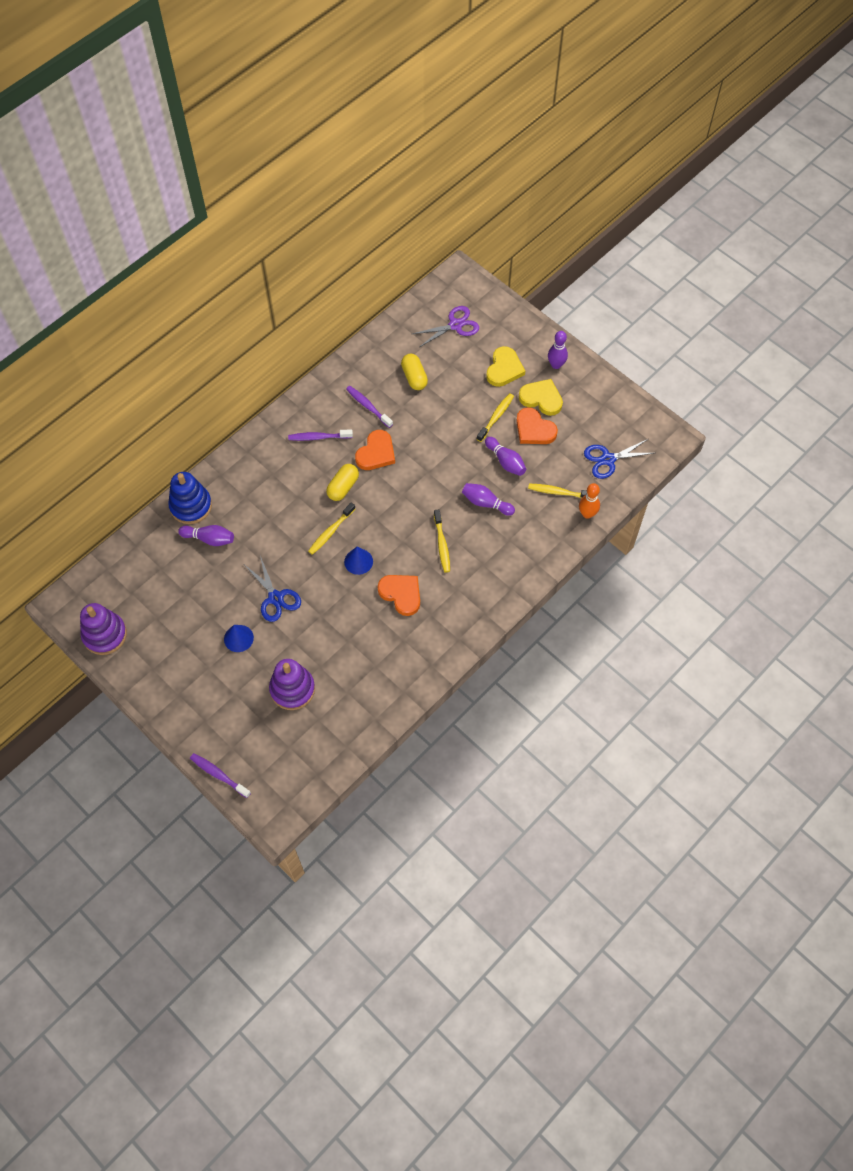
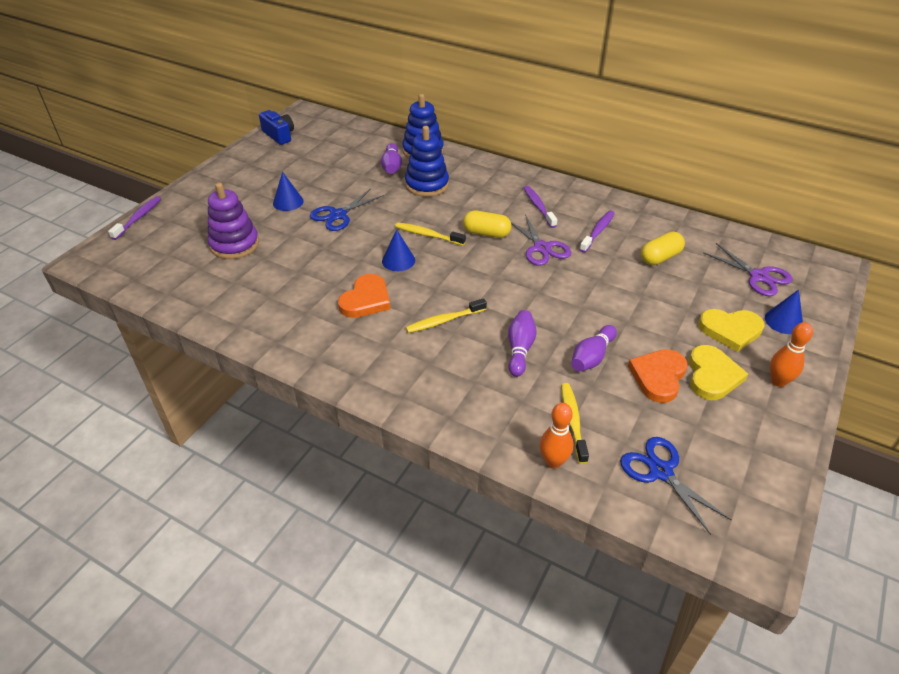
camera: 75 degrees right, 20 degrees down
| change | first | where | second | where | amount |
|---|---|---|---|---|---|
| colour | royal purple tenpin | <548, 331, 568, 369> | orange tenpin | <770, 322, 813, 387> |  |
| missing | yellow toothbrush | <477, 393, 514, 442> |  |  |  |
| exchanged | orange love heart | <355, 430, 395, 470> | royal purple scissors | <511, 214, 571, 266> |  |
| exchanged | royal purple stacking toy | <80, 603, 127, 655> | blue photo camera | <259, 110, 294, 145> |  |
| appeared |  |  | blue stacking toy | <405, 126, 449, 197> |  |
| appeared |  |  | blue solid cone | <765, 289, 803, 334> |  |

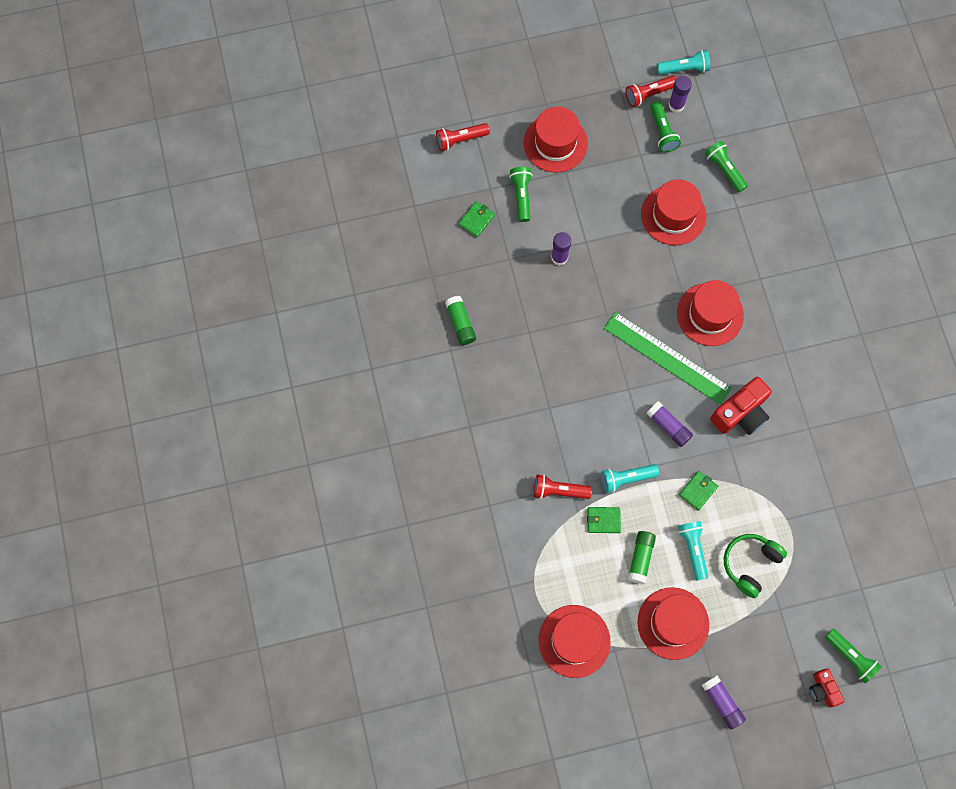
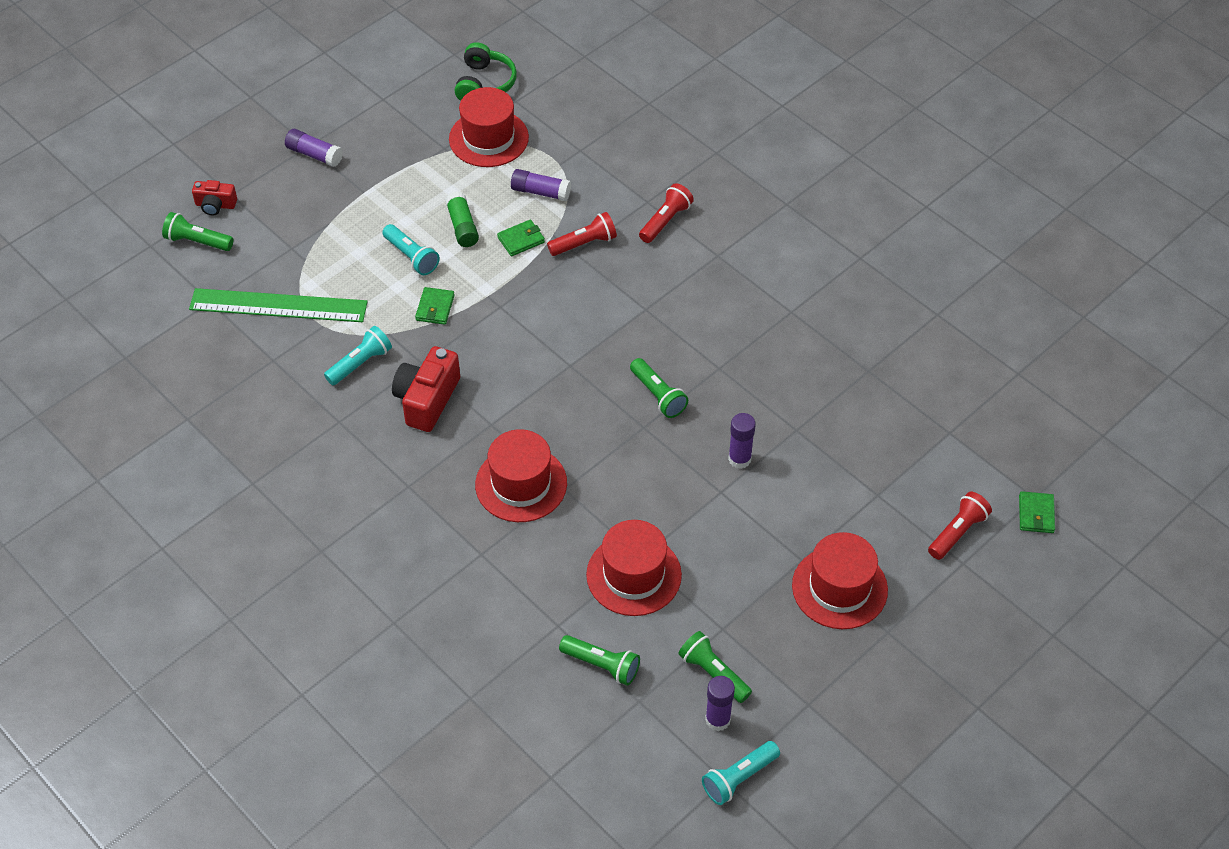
camera: 150 degrees right, 20 degrees down
| change | first | where | second | where | amount |
|---|---|---|---|---|---|
| relocated | red torch | <625, 76, 676, 107> |  | <639, 183, 694, 243> |  |
| relocated | green torch | <509, 167, 532, 222> |  | <630, 358, 688, 418> |  |
| relocated | green billfold | <458, 201, 495, 237> |  | <1019, 491, 1055, 533> |  |
| missing | green stick of glue | <445, 296, 476, 345> |  |  |  |
| relocated | green straightedge | <604, 312, 732, 405> |  | <189, 288, 368, 322> |  |
| relocated | royal purple stick of glue | <646, 401, 693, 447> |  | <511, 169, 571, 201> |  |
| relocated | aqua torch | <601, 464, 659, 493> |  | <324, 326, 392, 385> |  |
| relocated | green headphones | <724, 534, 787, 598> |  | <455, 42, 517, 101> |  |
| missing | red top hat | <637, 587, 709, 660> |  |  |  |
| spun | red photo camera | <809, 668, 844, 707> |  | <192, 180, 237, 216> | 150 degrees clockwise |

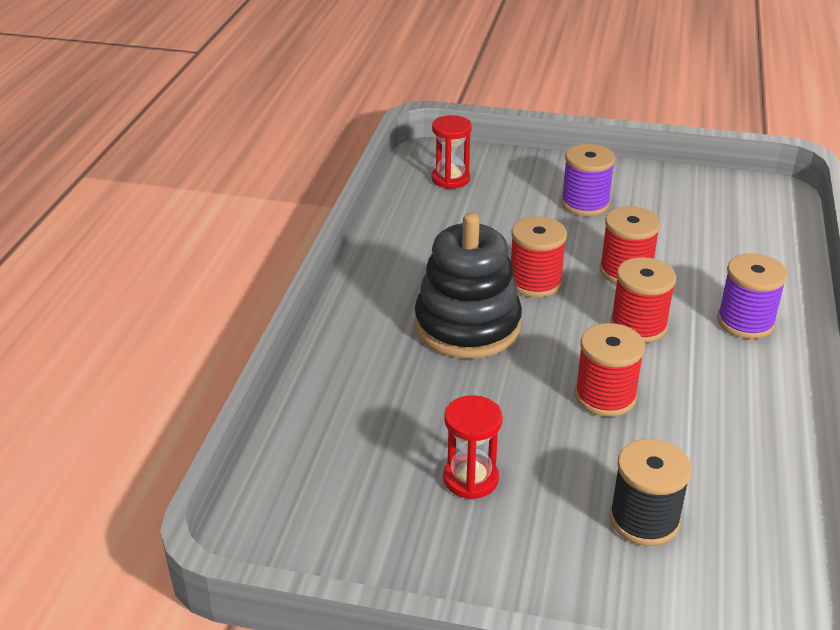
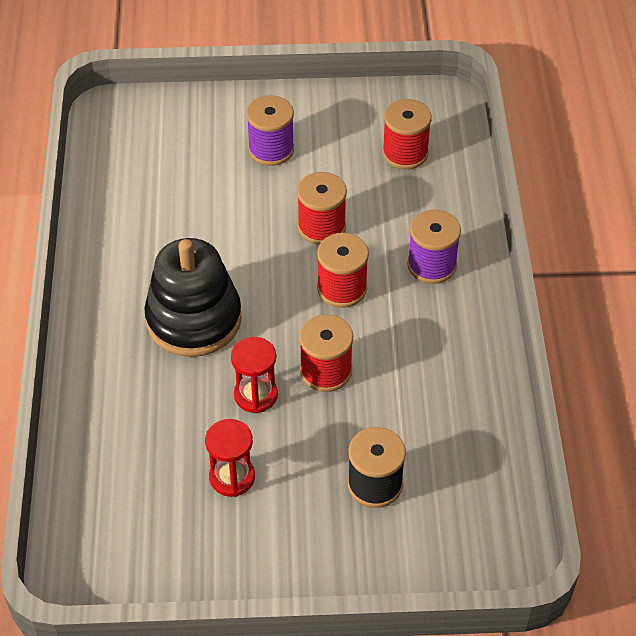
camera: 15 degrees left, 15 degrees up
| change | first | where | second | where | amount |
|---|---|---|---|---|---|
| relocated | red hourglass | <432, 115, 472, 189> |  | <231, 337, 278, 413> |  |
| relocated | red spool | <511, 216, 567, 298> |  | <382, 99, 432, 170> |  |

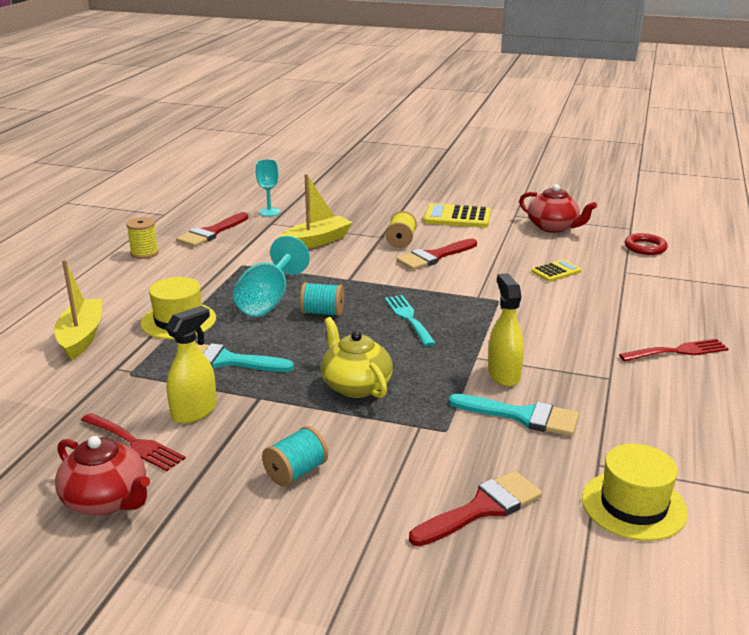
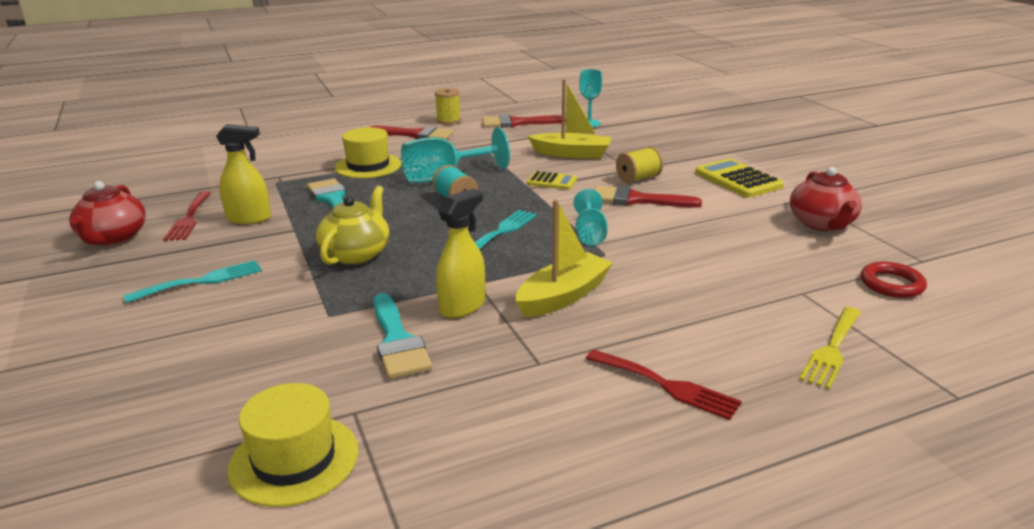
camera: 50 degrees right, 0 degrees up
| change | first | where | second | where | amount |
|---|---|---|---|---|---|
| relocated | yellow adding machine | <531, 259, 581, 282> |  | <527, 171, 577, 190> |  |
| relocated | yellow toy boat | <54, 260, 102, 360> |  | <516, 199, 613, 318> |  |
| exchanged | aqua spool | <262, 426, 328, 486> | aqua table fork | <123, 260, 262, 303> |  |
| relocated | red paintbrush | <409, 471, 542, 546> |  | <371, 126, 454, 140> |  |
| appeared |  |  | aqua chalice | <573, 189, 608, 246> |  |
| appeared |  |  | yellow table fork | <799, 307, 861, 389> |  |

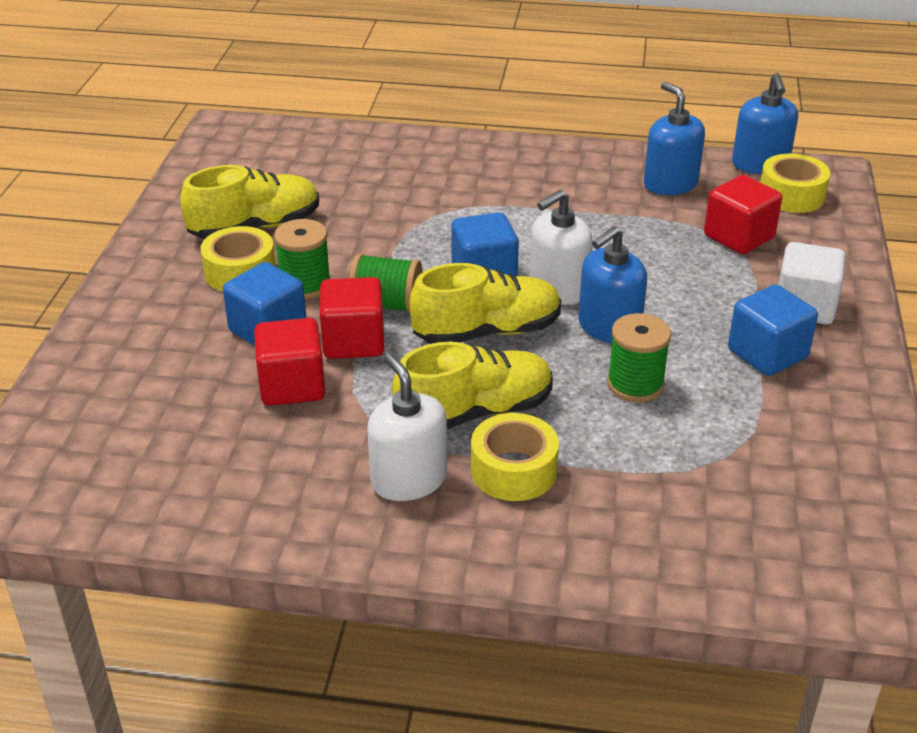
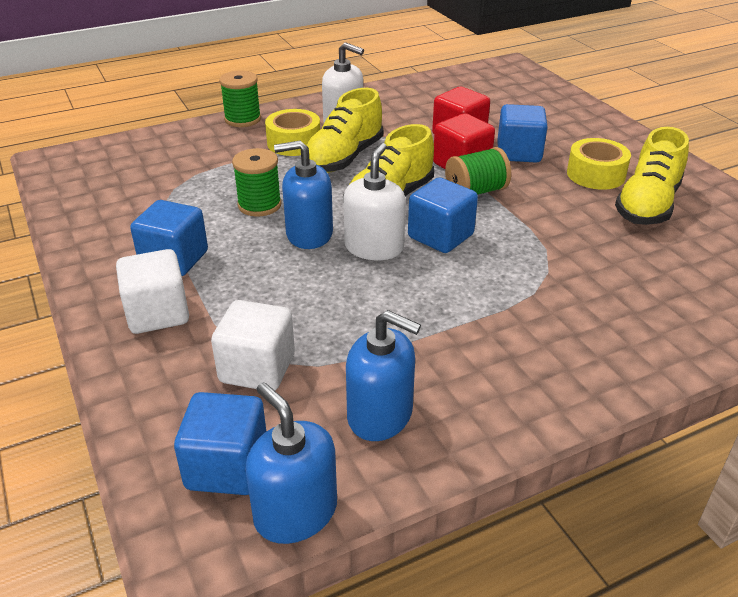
camera: 145 degrees right, 0 degrees up
| change | first | where | second | where | amount |
|---|---|---|---|---|---|
| exchanged | yellow roll of tape | <760, 153, 830, 213> | blue block | <174, 392, 266, 495> |  |
| colour | red block | <704, 175, 782, 254> | snow-white block | <211, 300, 295, 391> |  |
| relocated | green spool | <274, 219, 331, 299> |  | <219, 71, 261, 127> |  |
| spun | blue soap dispenser | <578, 226, 647, 344> |  | <274, 140, 333, 249> | 105 degrees counterclockwise |

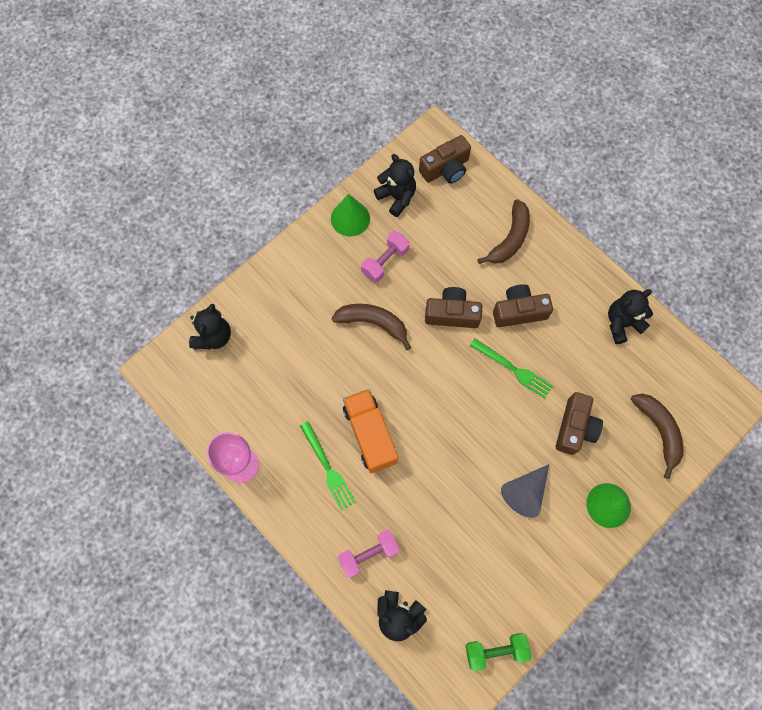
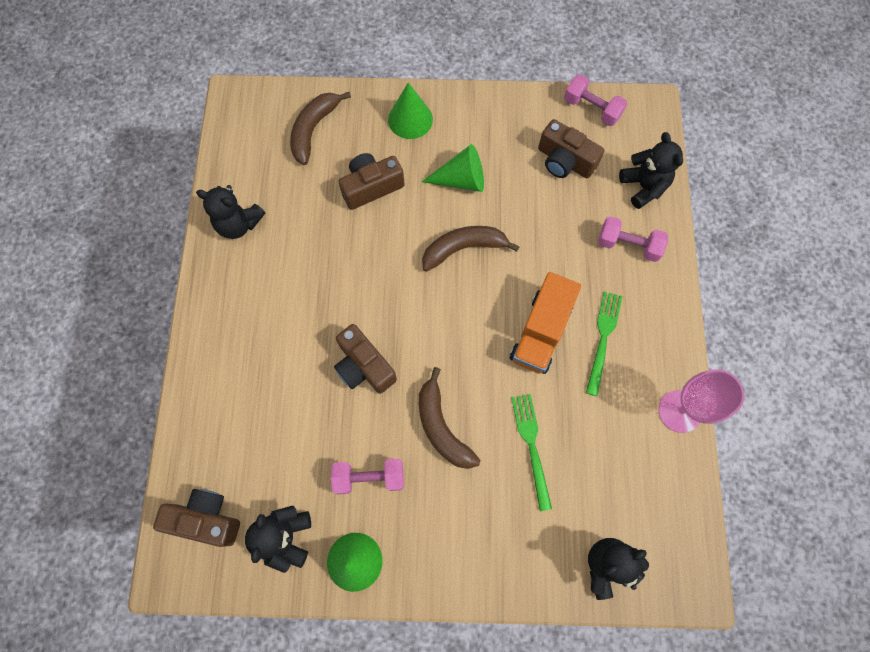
camera: 135 degrees left, 0 degrees up
| change | first | where | second | where | amount |
|---|---|---|---|---|---|
| relocated | russet toy banana | <478, 199, 530, 264> |  | <422, 226, 520, 272> |  |
| relocated | russet photo camera | <493, 284, 553, 327> |  | <538, 119, 604, 178> |  |
| relocated | green table fork | <470, 339, 553, 399> |  | <511, 394, 552, 511> |  |
| colour | gray solid cone | <501, 464, 549, 518> | green solid cone | <422, 144, 484, 192> |  |
| colour | green dumbbell | <466, 633, 531, 671> | rosy dumbbell | <564, 74, 628, 126> |  |

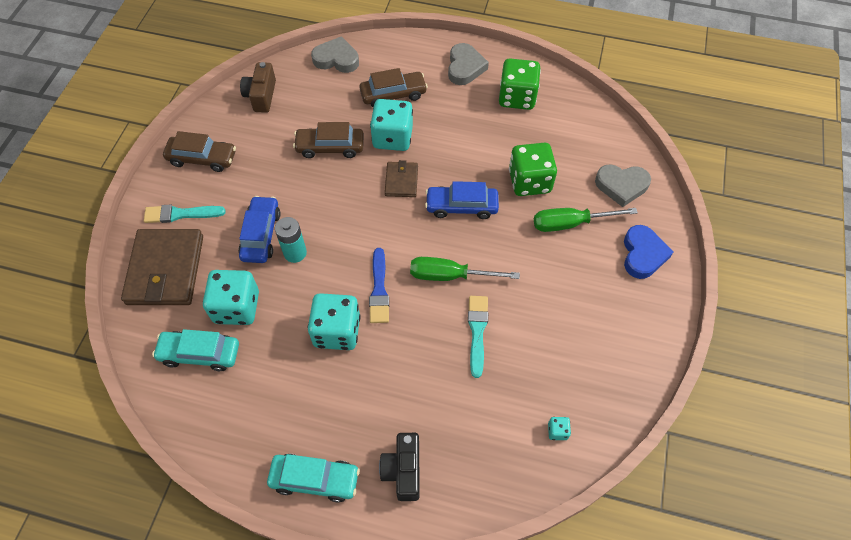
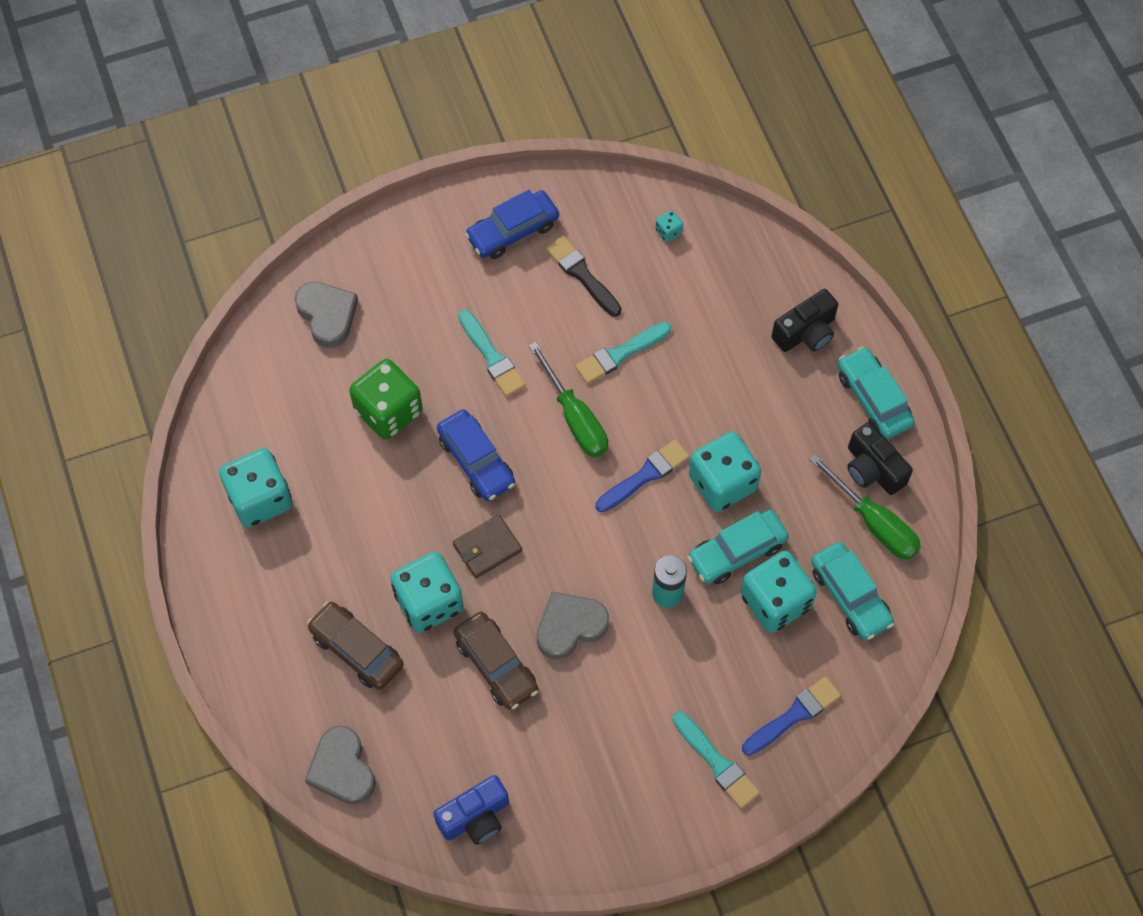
camera: 125 degrees left, 5 degrees up
| change | first | where | second | where | amount |
|---|---|---|---|---|---|
| relocated | gray love heart | <448, 43, 489, 85> |  | <537, 592, 609, 660> |  |
| colour | green dice | <499, 58, 541, 110> | aqua dice | <219, 448, 292, 528> |  |
| colour | russet photo camera | <240, 62, 276, 113> | blue photo camera | <433, 775, 509, 845> |  |
| missing | russet car | <163, 131, 236, 172> |  |  |  |
| relocated | blue car | <238, 196, 280, 263> |  | <465, 190, 559, 259> |  |
| relocated | green hand screwdriver | <534, 208, 638, 232> |  | <809, 454, 921, 560> |  |
| missing | blue love heart | <624, 225, 673, 279> |  |  |  |
| exchanged | russet billfold | <121, 229, 203, 305> | blue paintbrush | <742, 677, 841, 756> |  |
| appeared |  |  | jet-black paintbrush | <546, 236, 622, 317> |  |
| appeared |  |  | aqua paintbrush | <458, 310, 526, 397> |  |
| appeared |  |  | jet-black photo camera | <847, 422, 913, 495> |  |
| appeared |  |  | aqua car | <687, 509, 789, 584> |  |

